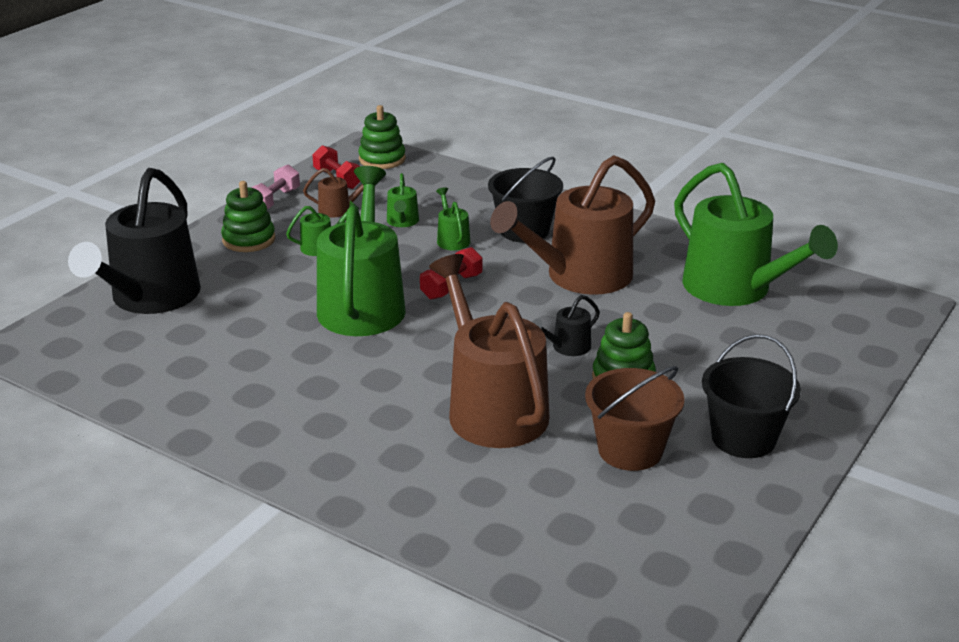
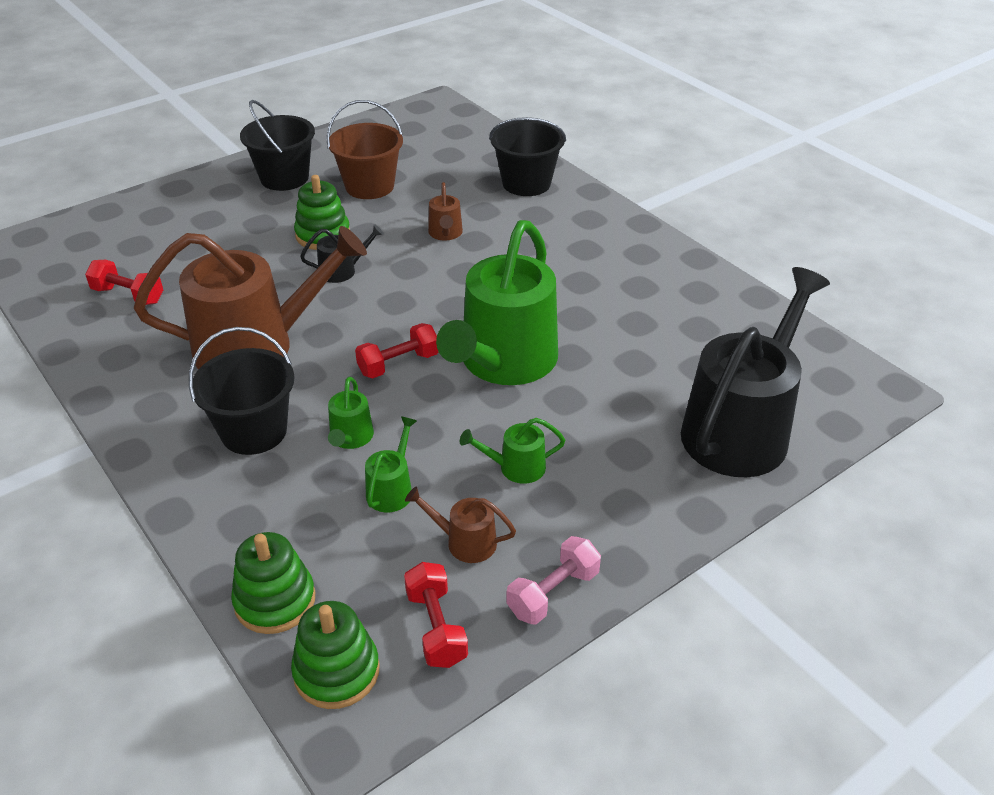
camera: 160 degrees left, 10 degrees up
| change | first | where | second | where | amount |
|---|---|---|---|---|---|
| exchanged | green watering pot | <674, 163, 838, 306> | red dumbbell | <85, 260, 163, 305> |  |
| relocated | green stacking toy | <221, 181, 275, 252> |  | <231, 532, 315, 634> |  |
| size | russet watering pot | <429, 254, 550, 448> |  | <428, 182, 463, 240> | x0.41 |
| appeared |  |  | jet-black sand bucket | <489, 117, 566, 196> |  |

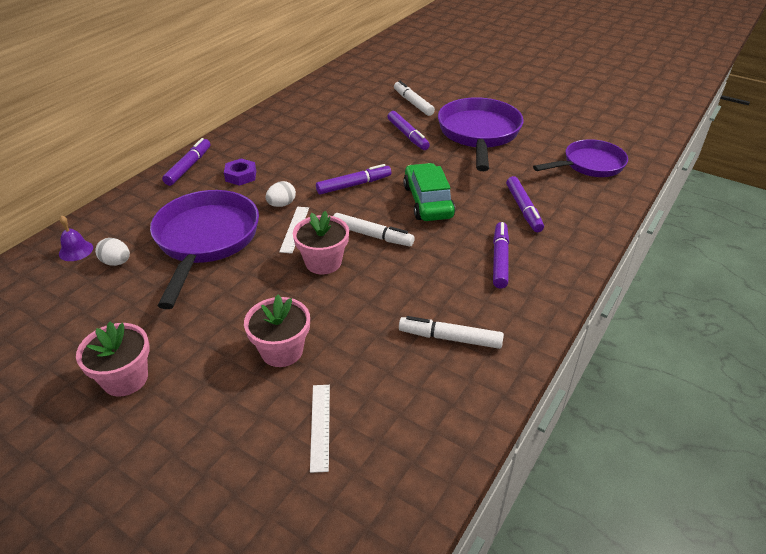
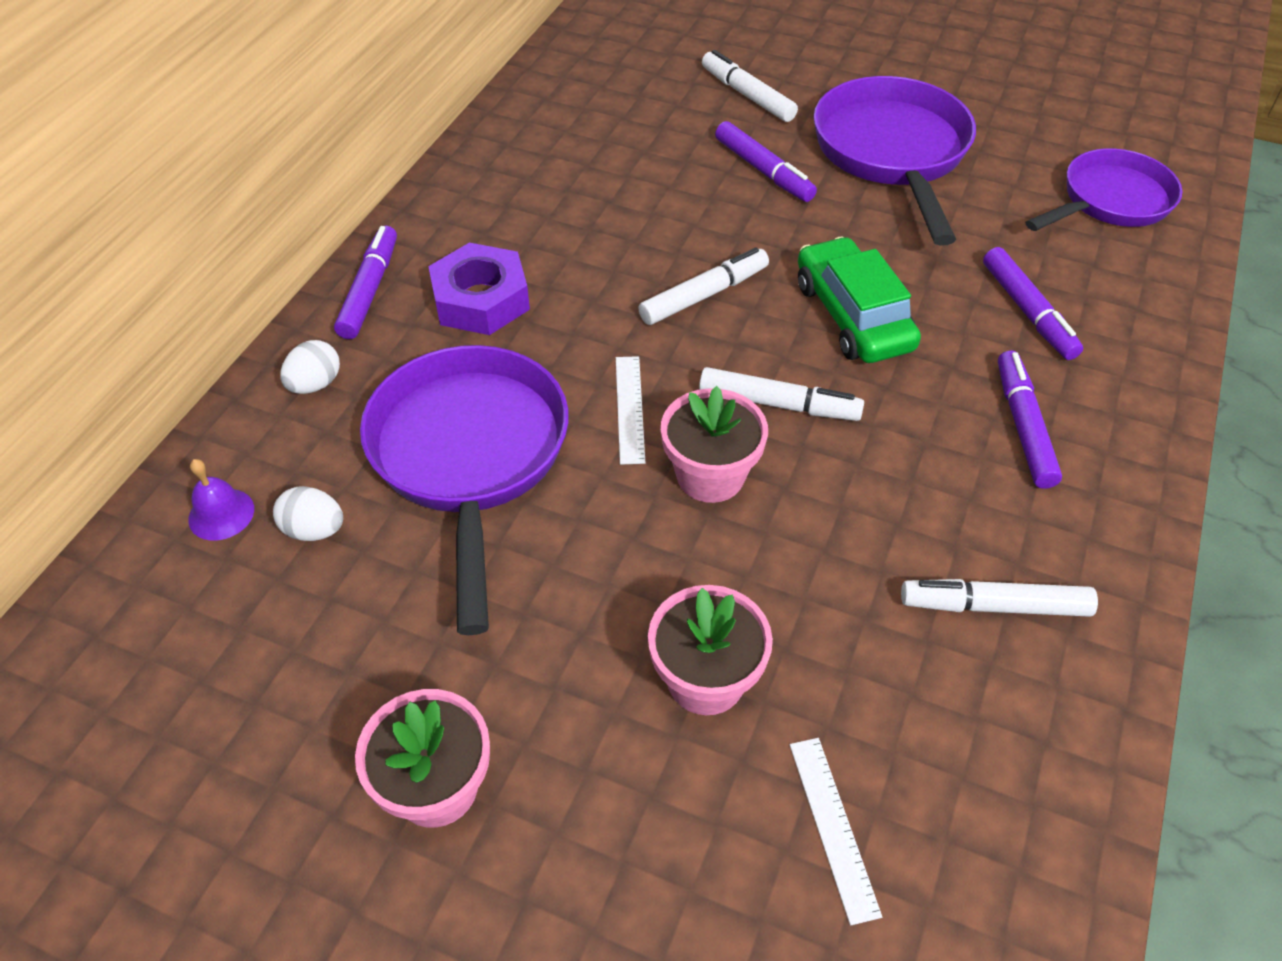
camera: 10 degrees left, 10 degrees up
| change | first | where | second | where | amount |
|---|---|---|---|---|---|
| size | royal purple nut | <224, 158, 256, 186> |  | <428, 243, 530, 335> | x1.57 |
| colour | royal purple felt pen | <316, 164, 391, 194> | snow-white felt pen | <638, 247, 769, 325> |  |
| relocated | snow-white egg shape | <266, 181, 296, 207> |  | <280, 340, 340, 394> |  |

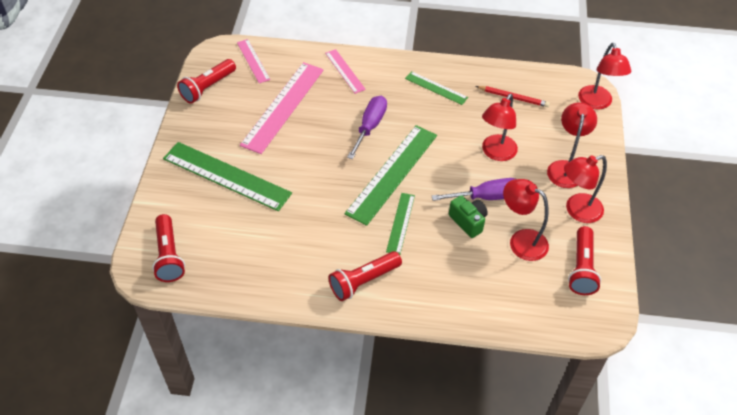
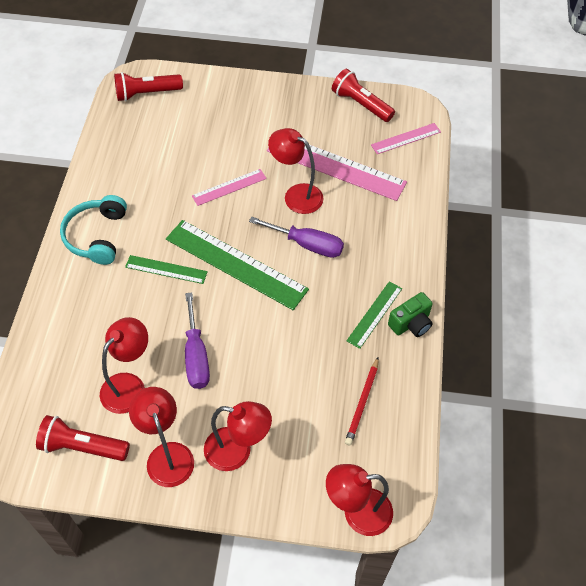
camera: 90 degrees right, 5 degrees up
| change | first | where | second | where | amount |
|---|---|---|---|---|---|
| relocated | rosy straightedge | <325, 49, 366, 94> |  | <192, 169, 267, 206> |  |
| relocated | red desk lamp | <482, 94, 518, 161> |  | <268, 128, 323, 214> |  |
| missing | green straightedge | <163, 142, 292, 211> |  |  |  |
| relocated | green photo camera | <449, 195, 488, 238> |  | <388, 292, 433, 337> |  |
| exchanged | red torch | <329, 251, 402, 301> | aqua headphones | <60, 195, 127, 265> |  |

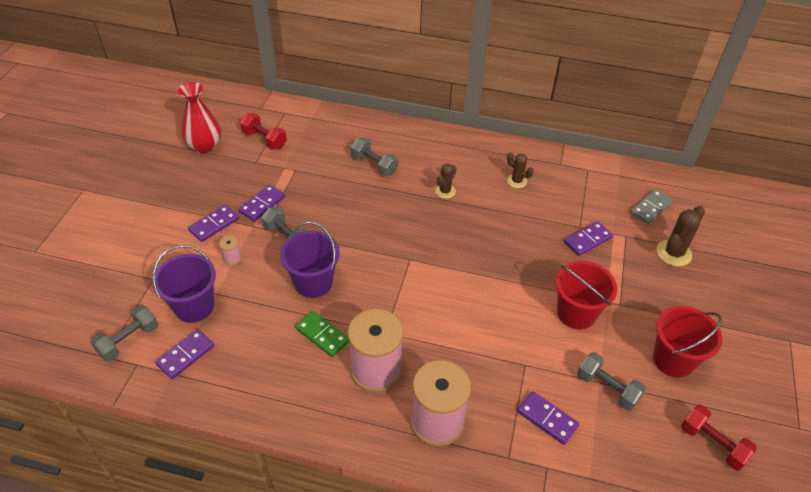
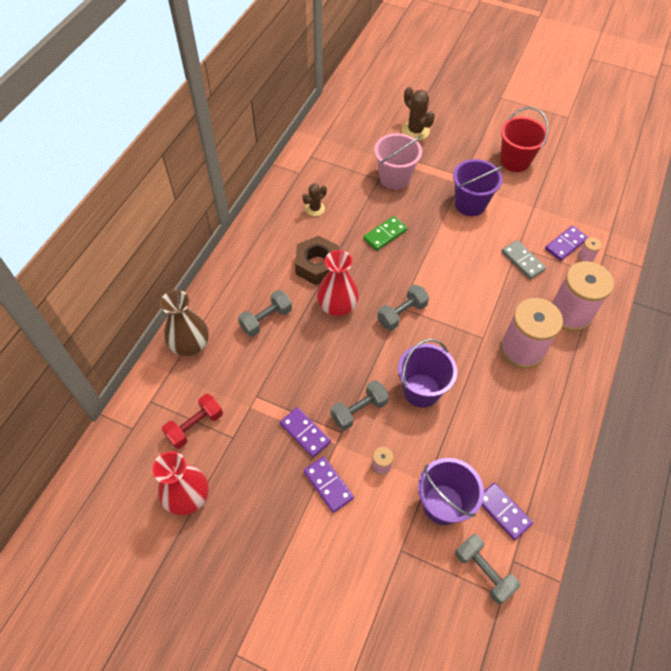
camera: 80 degrees left, 10 degrees up
| change | first | where | second | where | amount |
|---|---|---|---|---|---|
| exchanged | russet cactus | <435, 164, 456, 199> | russet nut | <295, 236, 339, 285> |  |
| relocated | gray domino | <630, 189, 673, 224> |  | <501, 240, 546, 280> |  |
| exchanged | royal purple domino | <564, 221, 613, 256> | rosy sand bucket | <374, 133, 422, 190> |  |
| colour | red sand bucket | <556, 261, 617, 329> | royal purple sand bucket | <453, 159, 503, 216> |  |
| relocated | green domino | <295, 311, 349, 357> |  | <363, 216, 407, 251> |  |
| relocated | gray dumbbell | <577, 352, 646, 411> |  | <377, 285, 429, 330> |  |
| missing | red dumbbell | <681, 405, 757, 471> |  |  |  |
| appeared |  |  | rosy spool | <577, 237, 602, 262> |  |
| appeared |  |  | red flower vase | <317, 250, 359, 316> |  |
| appeared |  |  | russet flower vase | <160, 290, 209, 356> |  |

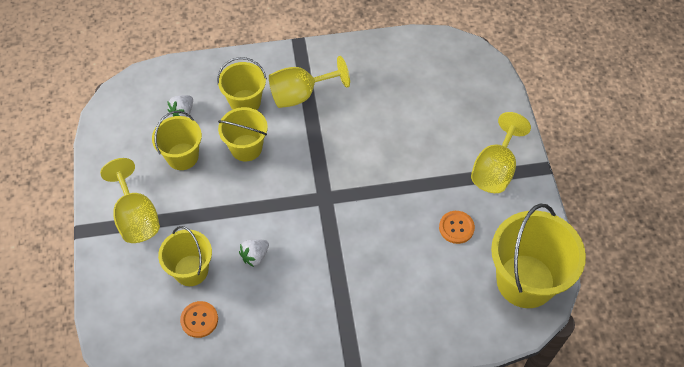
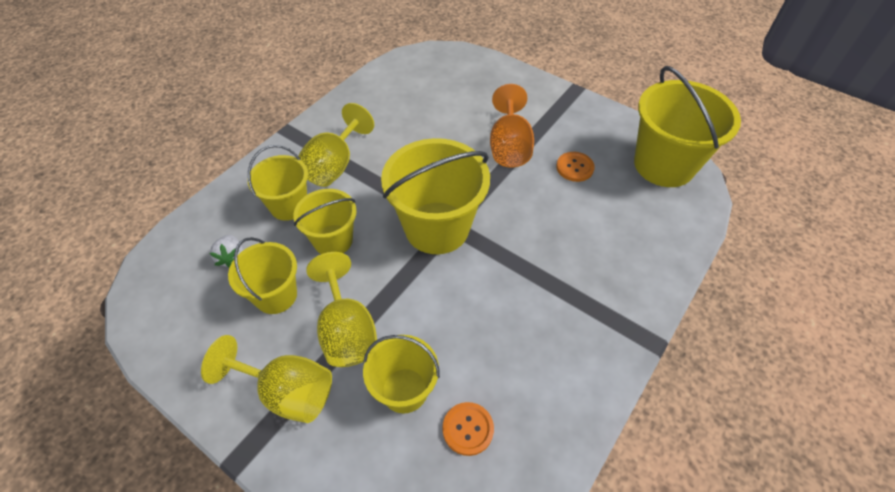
camera: 45 degrees left, 5 degrees down
| change | first | where | second | where | amount |
|---|---|---|---|---|---|
| relocated | yellow chalice | <471, 112, 531, 193> |  | <306, 252, 378, 367> |  |
| missing | snow-white strawberry | <239, 239, 269, 267> |  |  |  |
| appeared |  |  | orange chalice | <490, 84, 534, 168> |  |
| appeared |  |  | yellow sand bucket | <381, 138, 490, 254> |  |

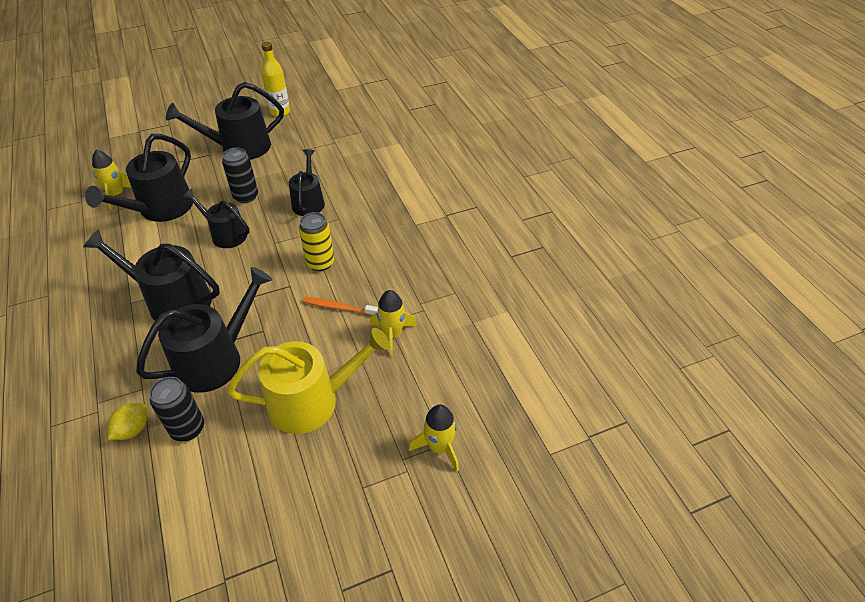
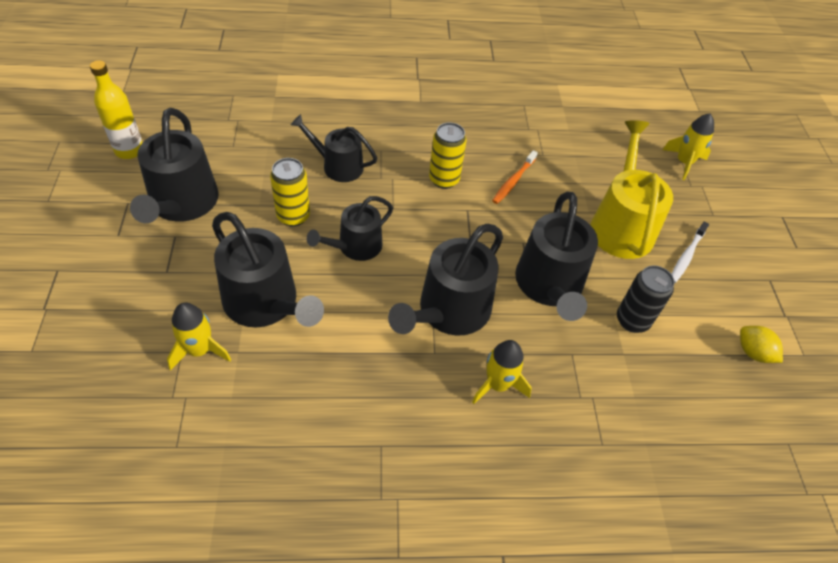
camera: 75 degrees left, 5 degrees up
| change | first | where | second | where | amount |
|---|---|---|---|---|---|
| colour | jet-black tin | <222, 148, 258, 203> | yellow tin | <270, 158, 310, 226> |  |
| spun | jet-black watering pot | <136, 267, 272, 393> |  | <515, 192, 598, 321> | 150 degrees counterclockwise |
| relocated | yellow rocket | <370, 290, 417, 357> |  | <472, 340, 532, 404> |  |
| relocated | yellow toy lemon | <108, 403, 147, 440> |  | <740, 326, 783, 363> |  |
| appeared |  |  | snow-white toothbrush | <672, 222, 709, 283> |  |

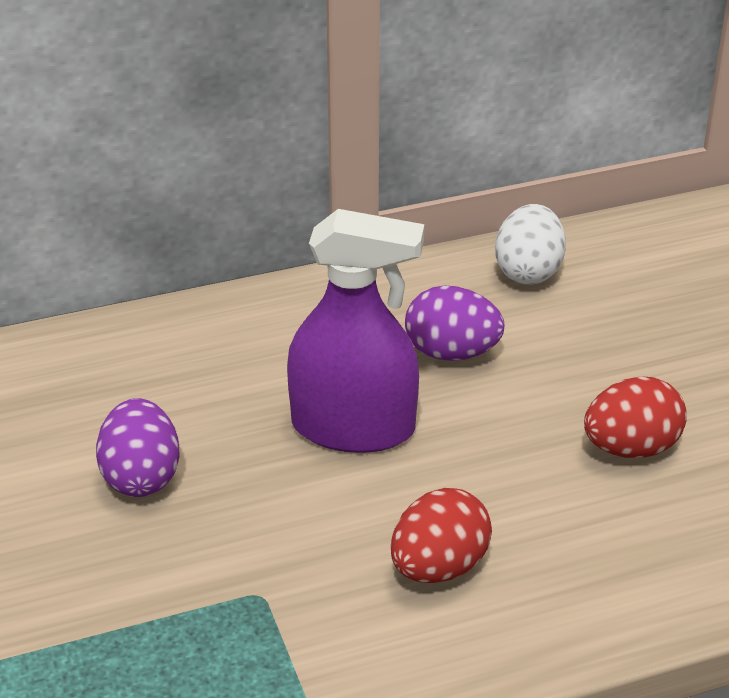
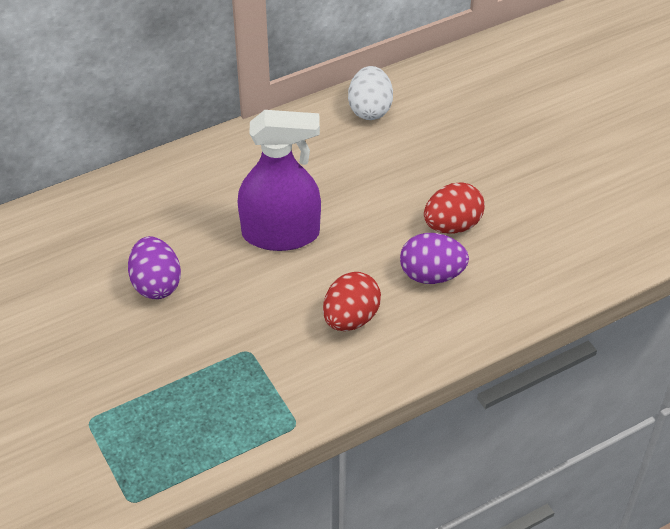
camera: 10 degrees left, 10 degrees up
| change | first | where | second | where | amount |
|---|---|---|---|---|---|
| relocated | royal purple egg shape | <405, 285, 504, 361> |  | <400, 233, 469, 284> |  |

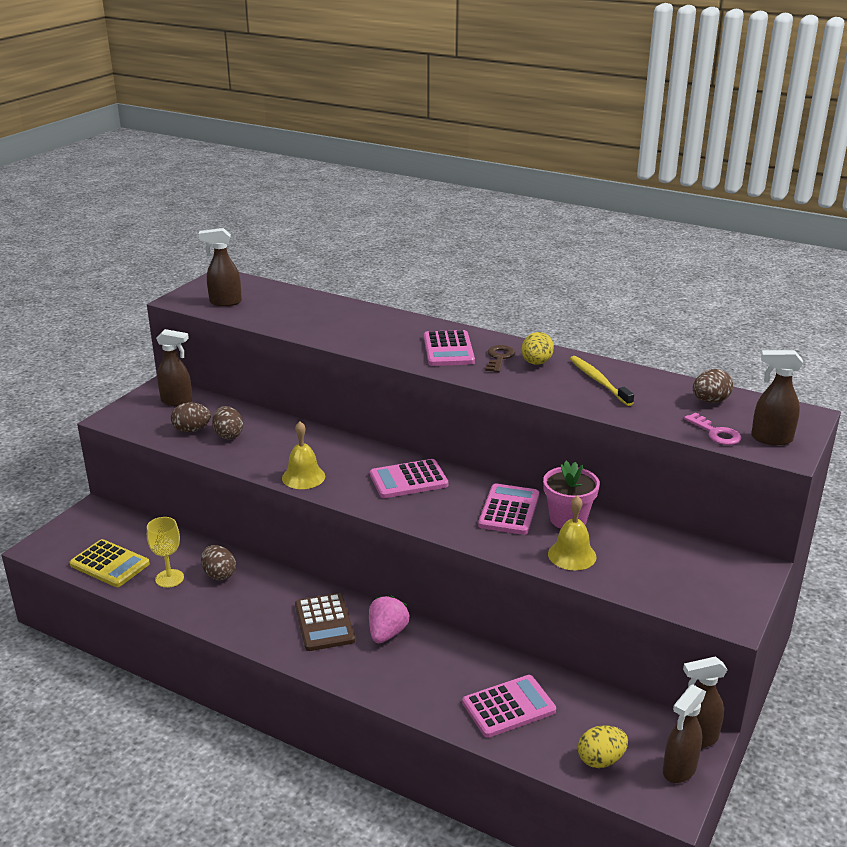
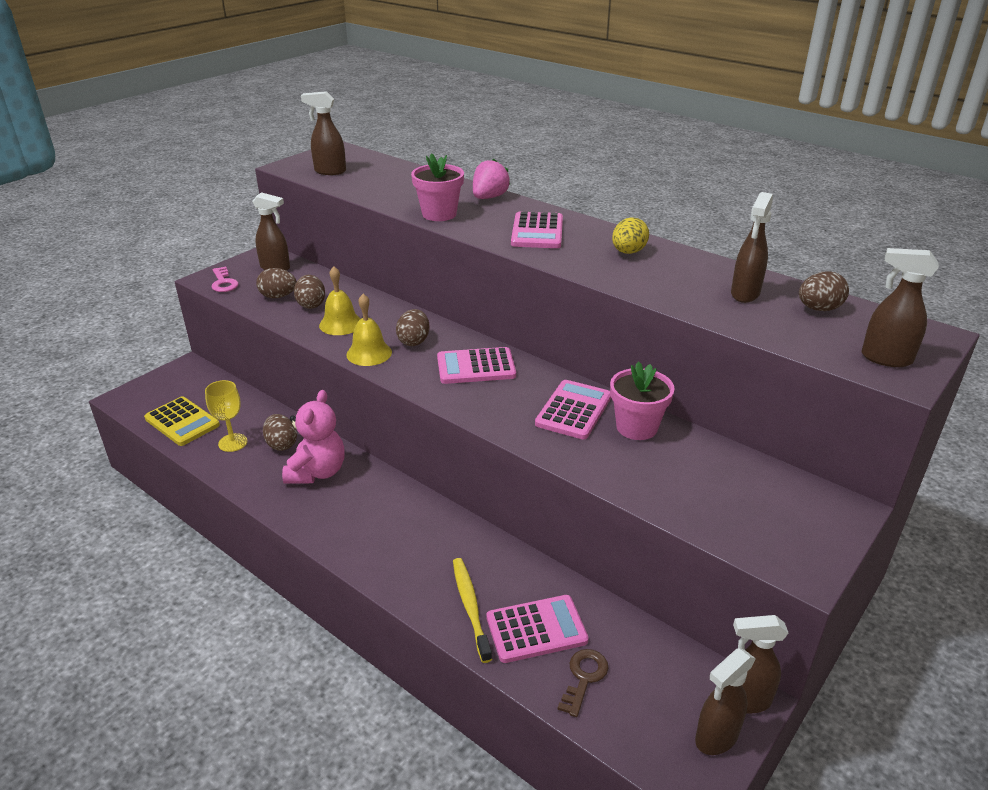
camera: 10 degrees right, 5 degrees up
| change | first | where | second | where | amount |
|---|---|---|---|---|---|
| relocated | russet key | <485, 345, 515, 372> |  | <557, 649, 609, 717> |  |
| relocated | yellow toothbrush | <570, 356, 634, 406> |  | <453, 558, 492, 663> |  |
| relocated | rosy key | <684, 413, 742, 445> |  | <212, 267, 239, 292> |  |
| relocated | yellow school bell | <548, 495, 596, 570> |  | <319, 266, 361, 335> |  |
| missing | russet adding machine | <295, 593, 355, 651> |  |  |  |
| relocated | rosy strawberry | <369, 595, 409, 643> |  | <473, 159, 510, 199> |  |
| missing | yellow egg shape | <578, 725, 628, 768> |  |  |  |
| appeared |  |  | rosy flower pot | <411, 153, 464, 221> |  |
| appeared |  |  | russet spray bottle | <731, 192, 773, 303> |  |
| appeared |  |  | russet egg shape | <396, 309, 429, 346> |  |
| appeared |  |  | rosy teddy bear | <282, 390, 345, 483> |  |

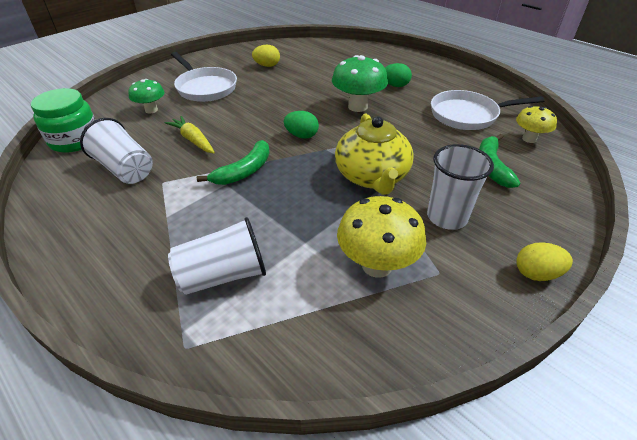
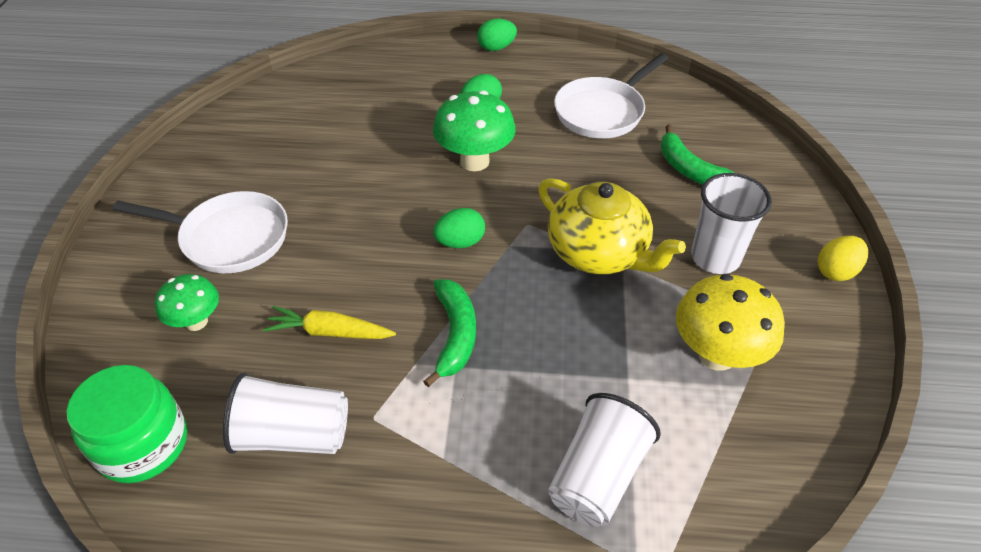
camera: 40 degrees left, 5 degrees up
| change | first | where | second | where | amount |
|---|---|---|---|---|---|
| missing | yellow egg shape | <252, 44, 280, 67> |  |  |  |
| missing | yellow fungus | <516, 106, 557, 143> |  |  |  |
| appeared |  |  | green egg shape | <477, 19, 517, 51> |  |

